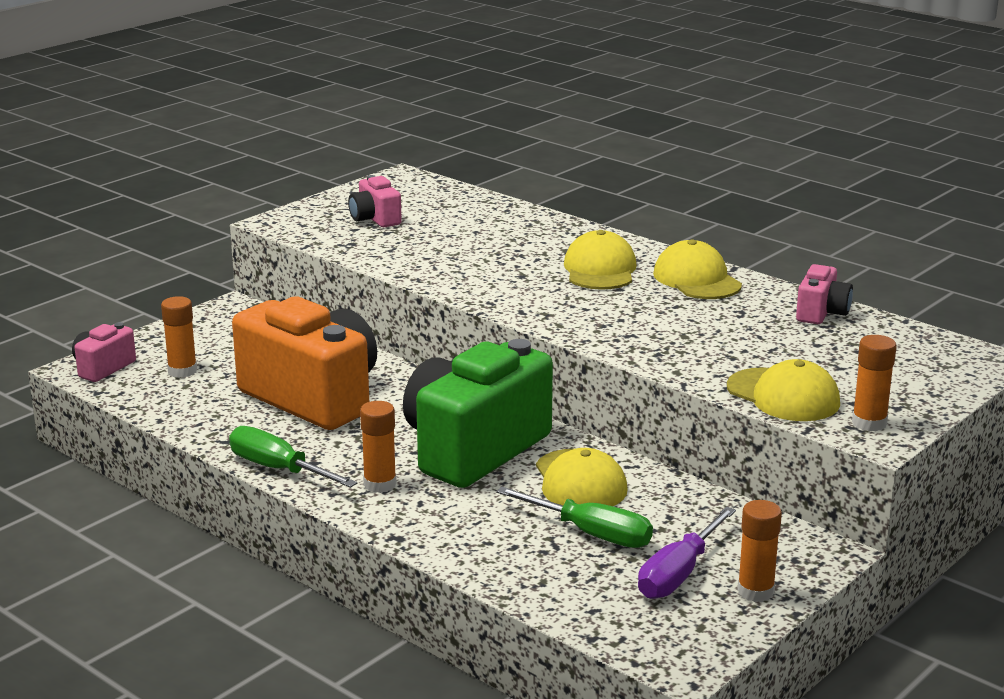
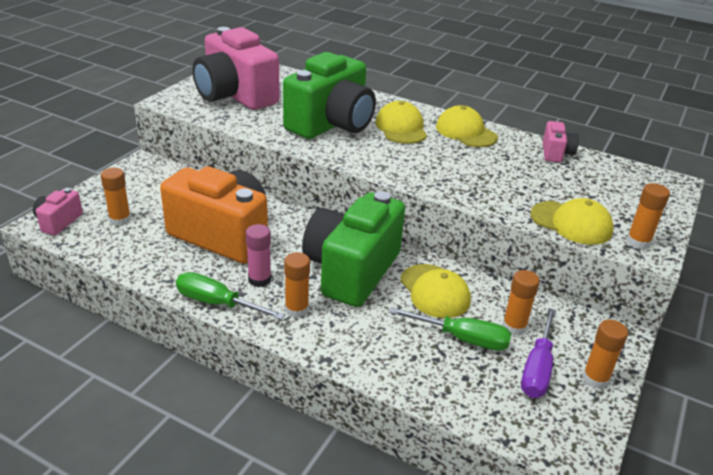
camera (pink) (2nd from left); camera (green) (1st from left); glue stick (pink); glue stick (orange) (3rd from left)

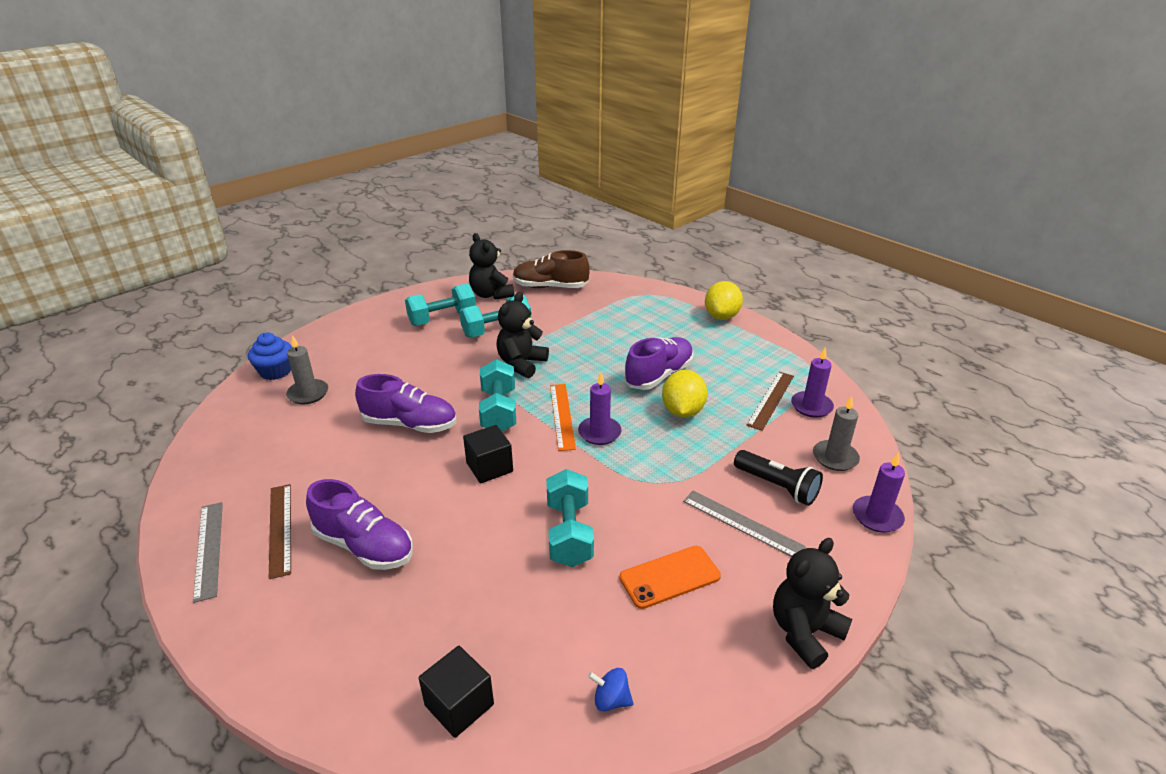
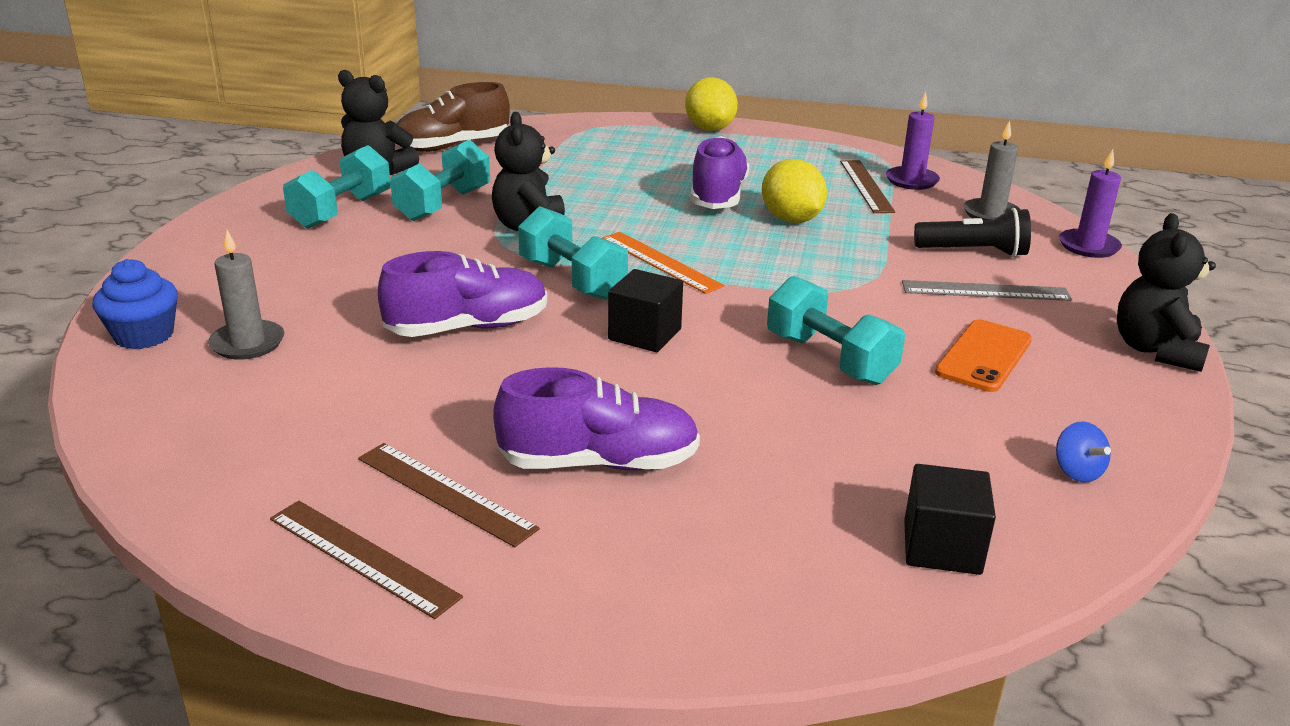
candle (purple) (1st from left in the first image); ruler (brown) (1st from left); spinning top (blue)

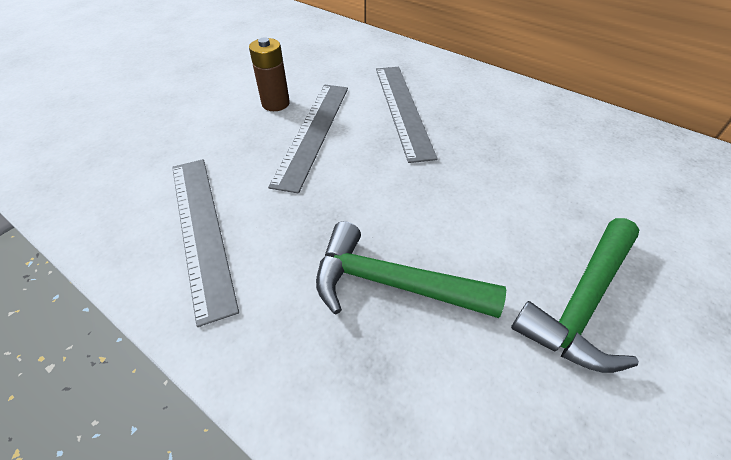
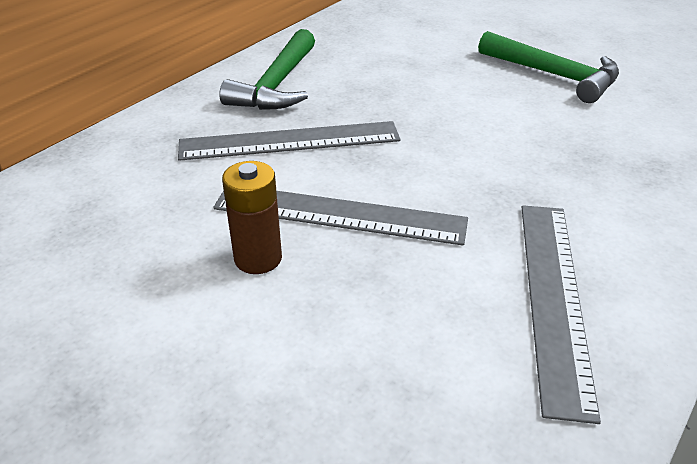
ruler (grey) (3rd from left); hammer (green) (1st from left)

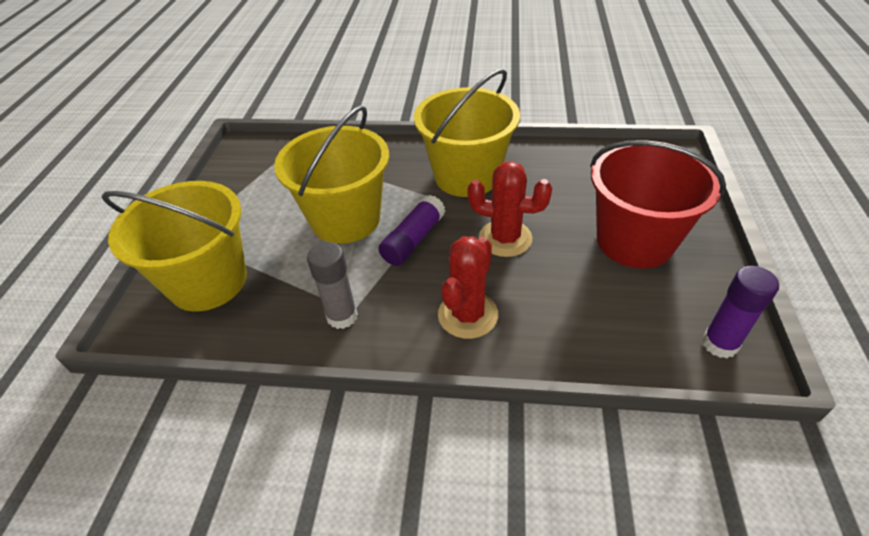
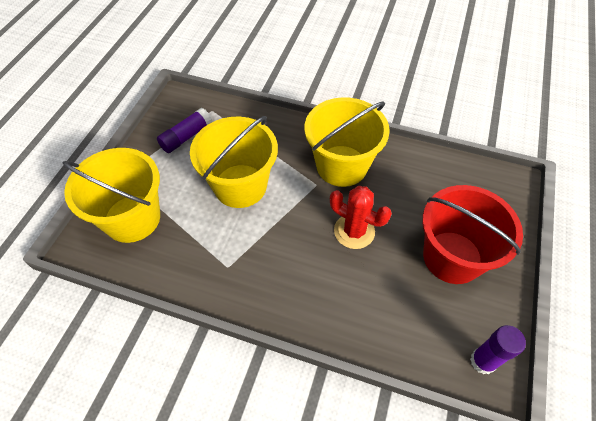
glue stick (purple) (1st from left); cactus (red) (1st from left in the first image); glue stick (grey)

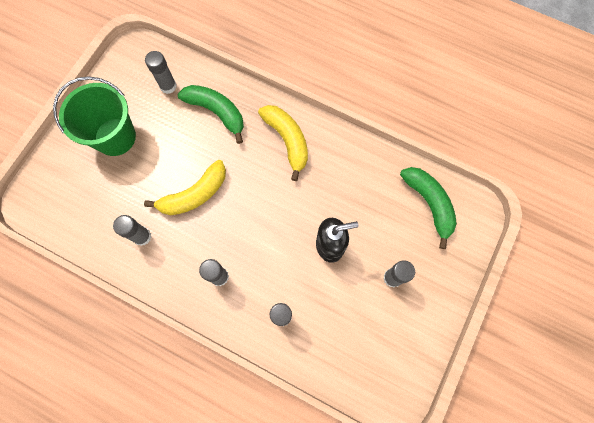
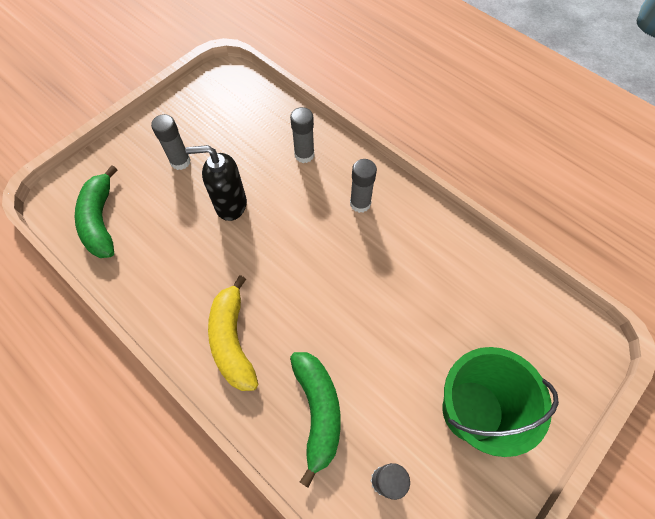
banana (green) (2nd from left); banana (yellow) (1st from left in the first image); glue stick (grey) (1st from left in the first image)

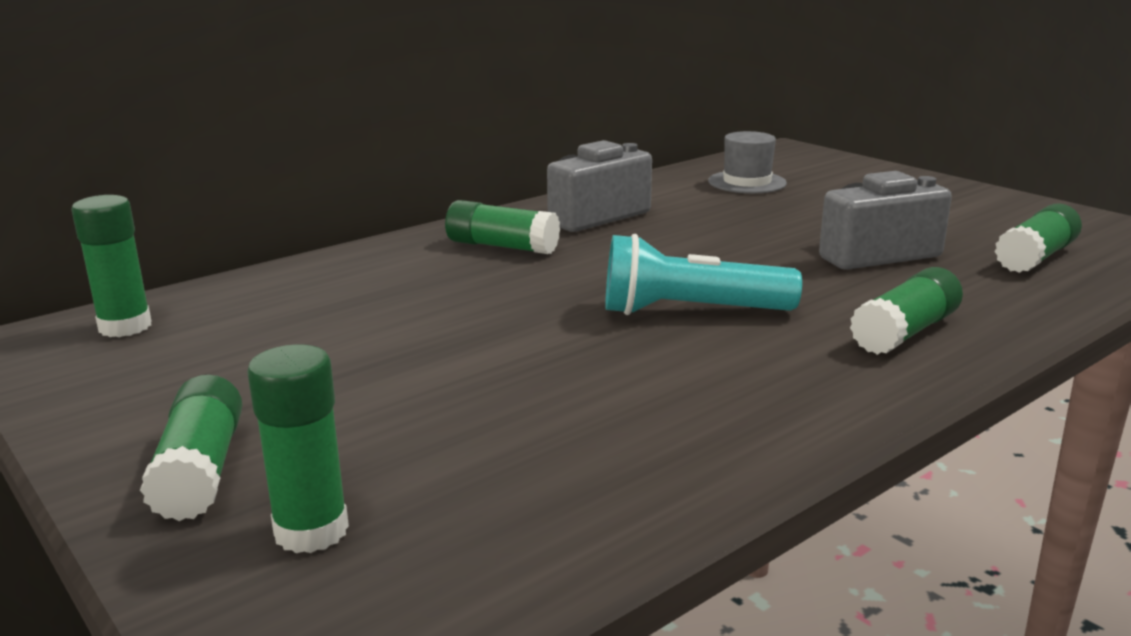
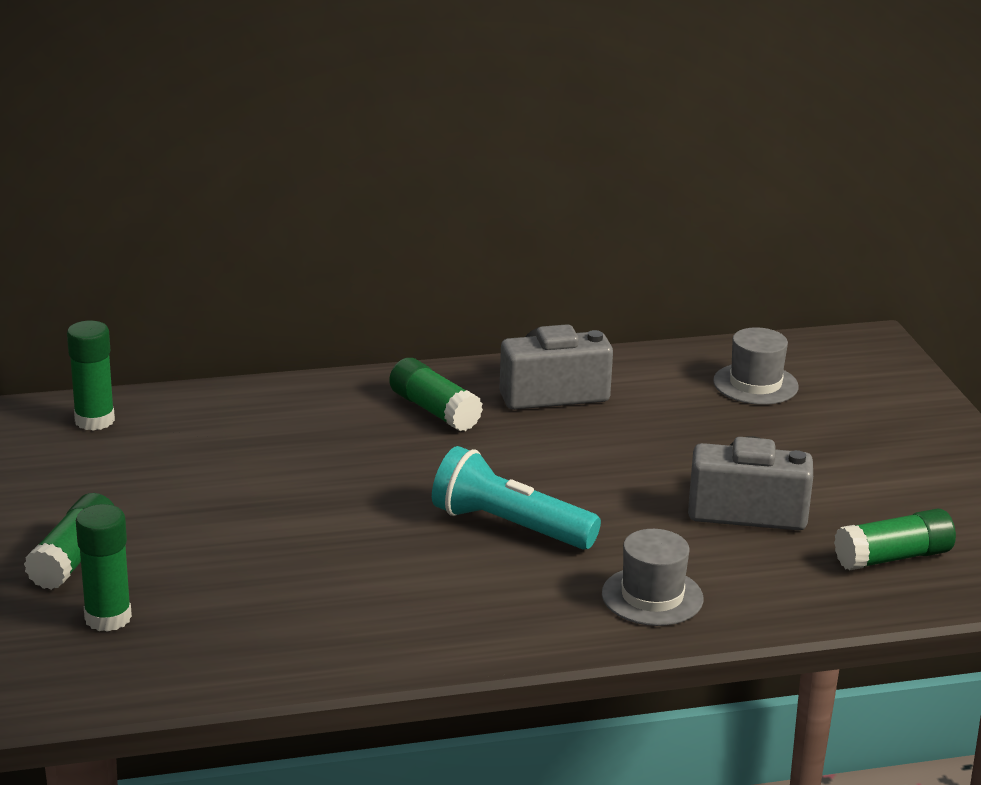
hat (grey) (1st from left)

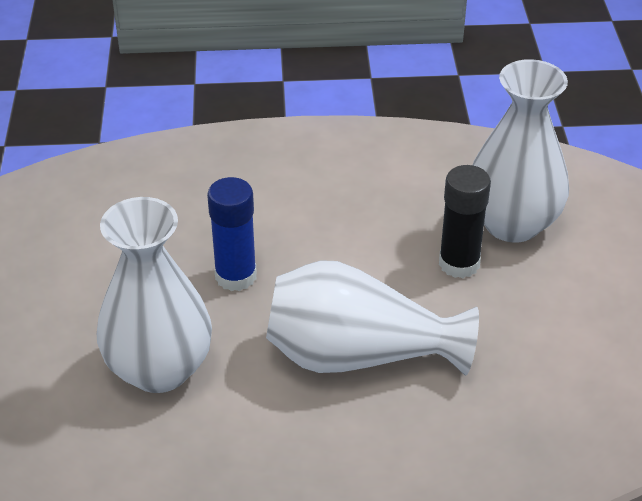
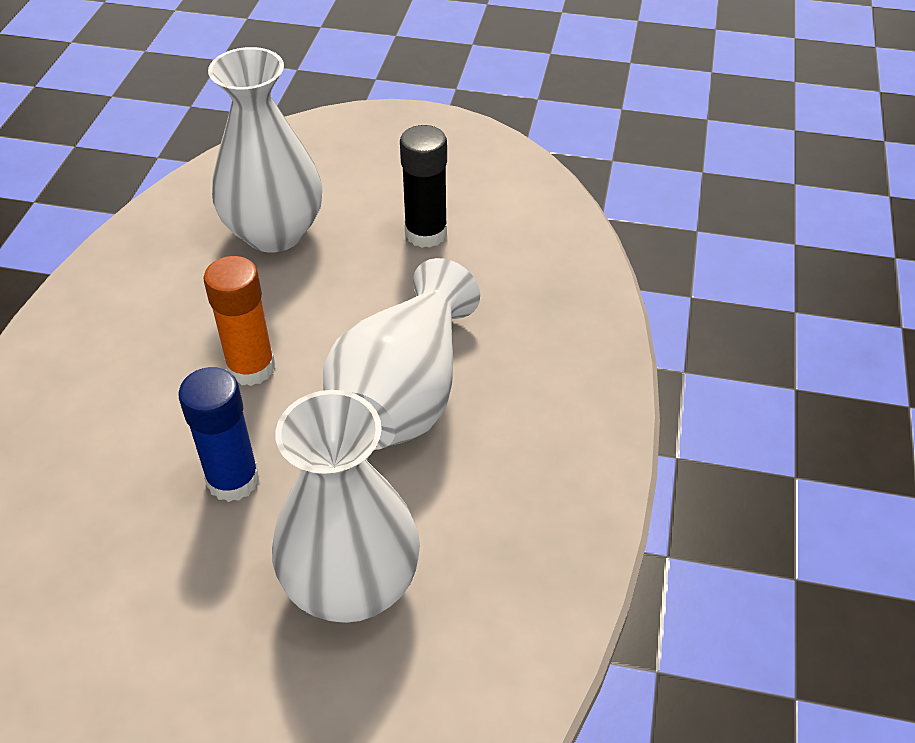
glue stick (black); glue stick (orange)

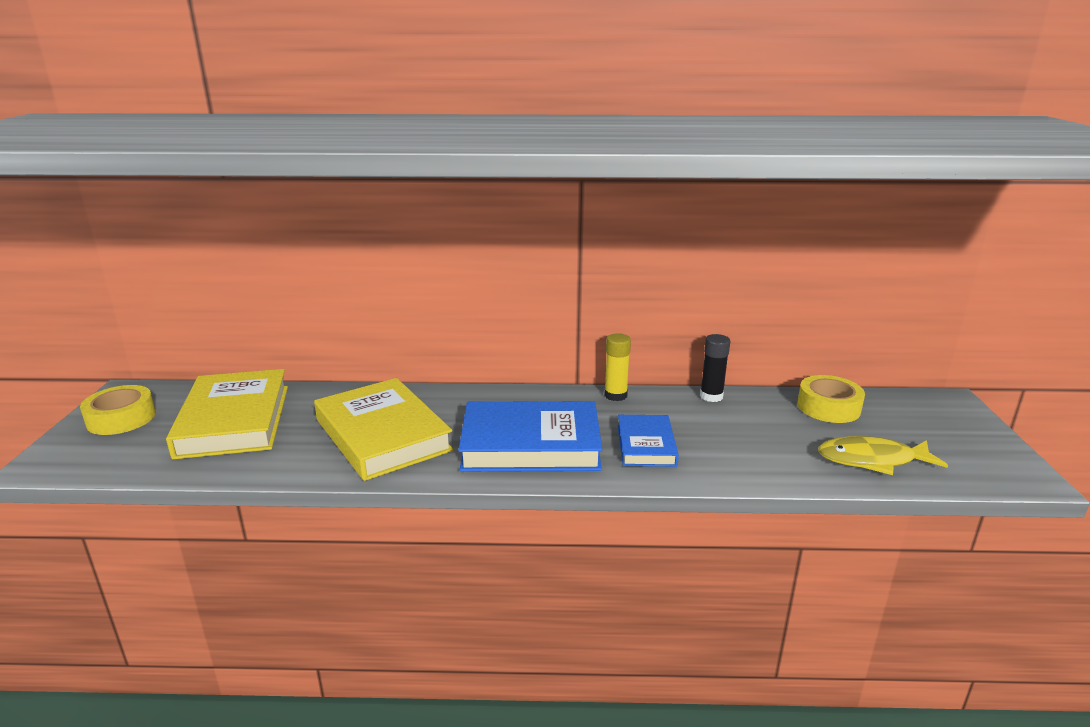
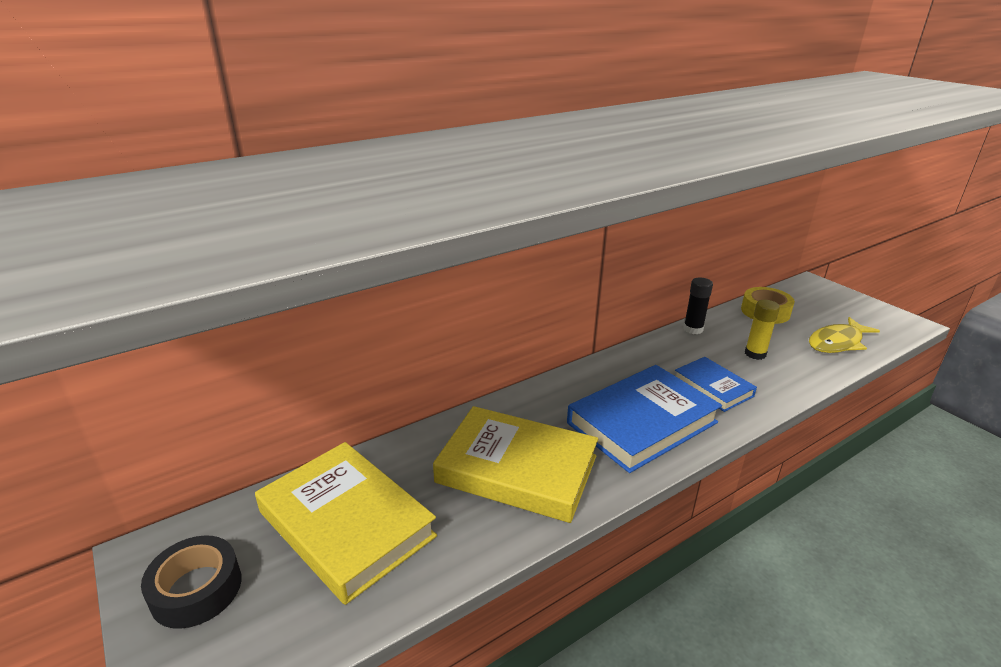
glue stick (yellow); tape (black)

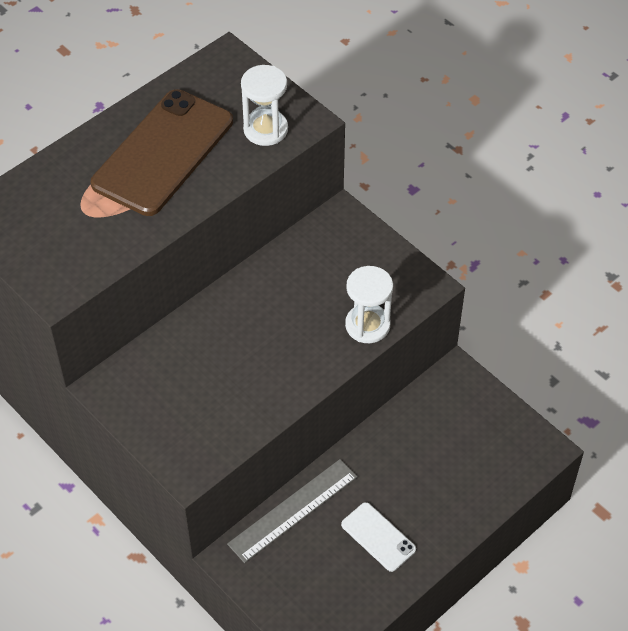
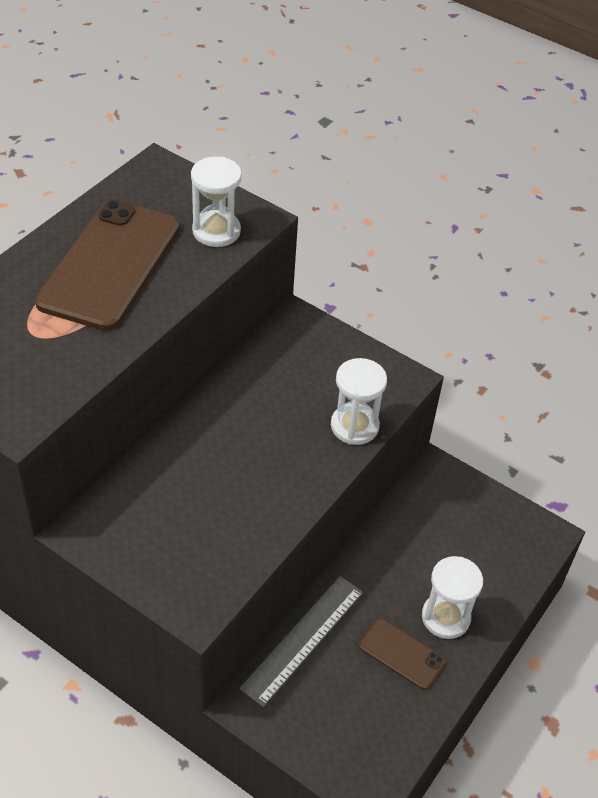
phone (brown) (2nd from left); hourglass (white) (3rd from left)

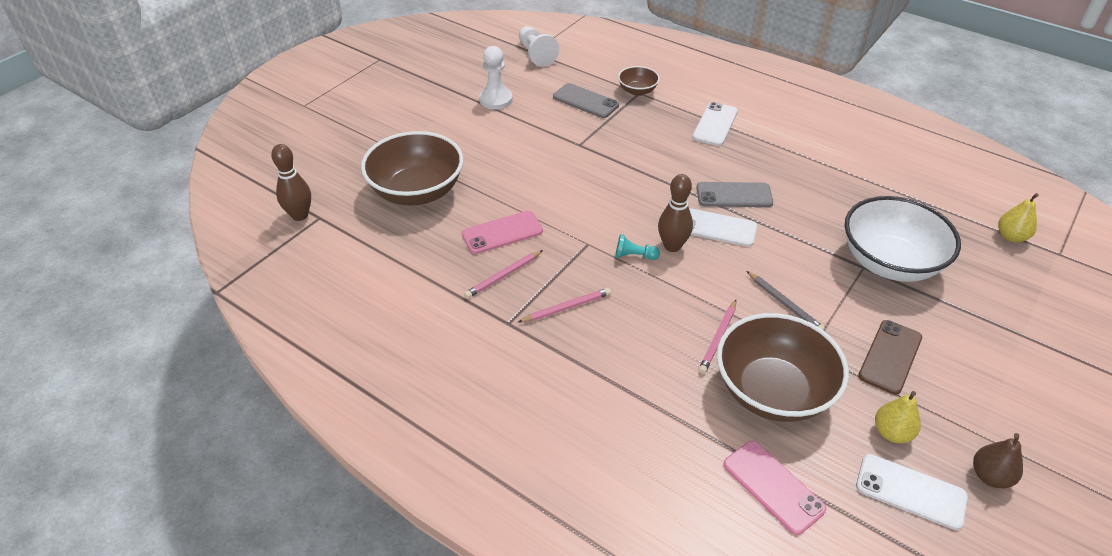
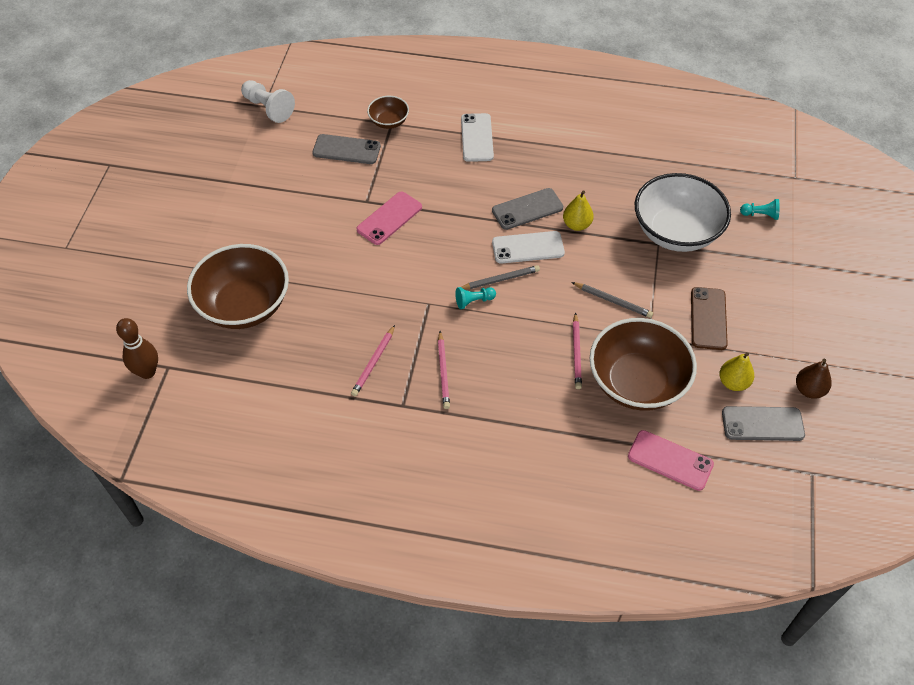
pawn (white) (1st from left in the first image); pencil (grey) (1st from left); pear (yellow) (1st from left); phone (pink) (1st from left); pencil (pink) (2nd from left); phone (grey) (3rd from left); pawn (turquoise) (2nd from left)

